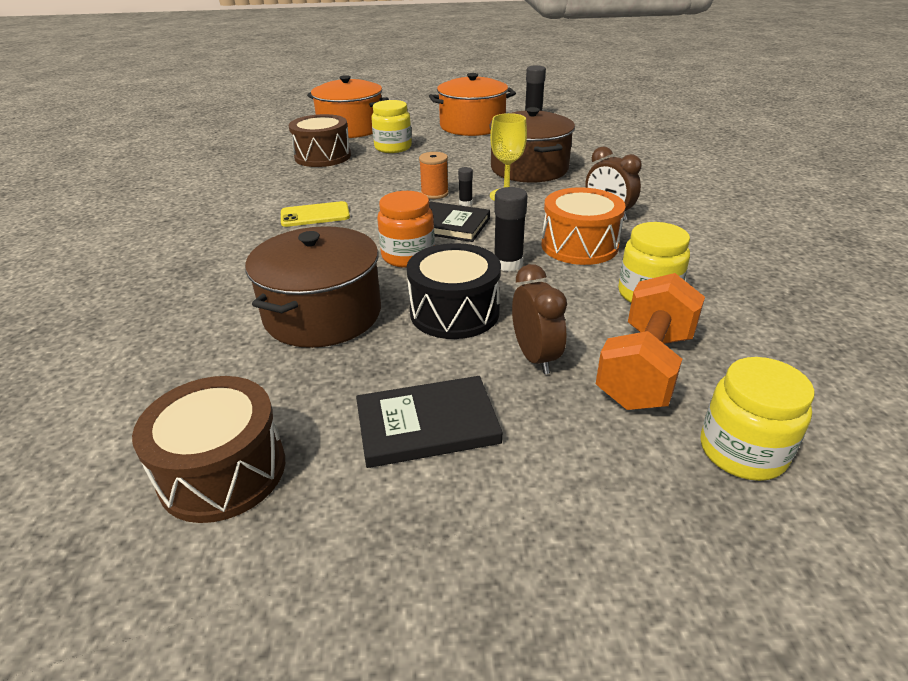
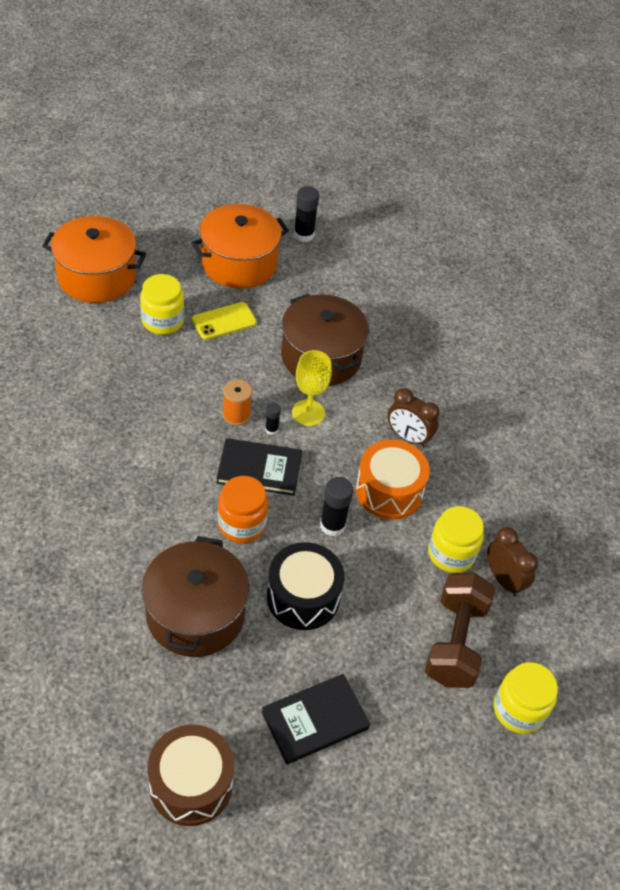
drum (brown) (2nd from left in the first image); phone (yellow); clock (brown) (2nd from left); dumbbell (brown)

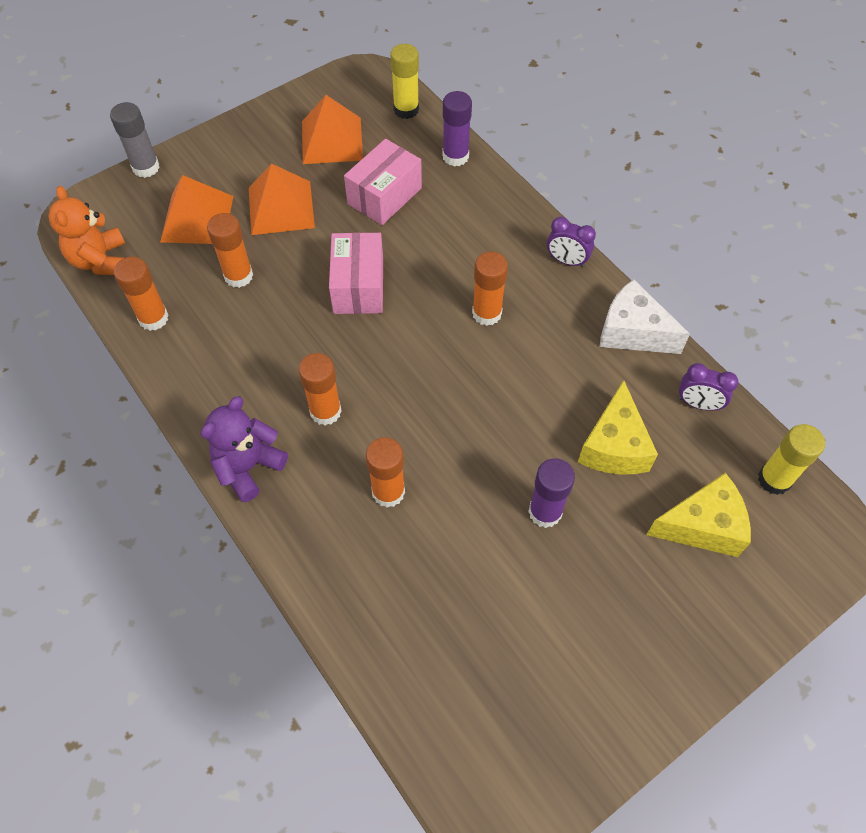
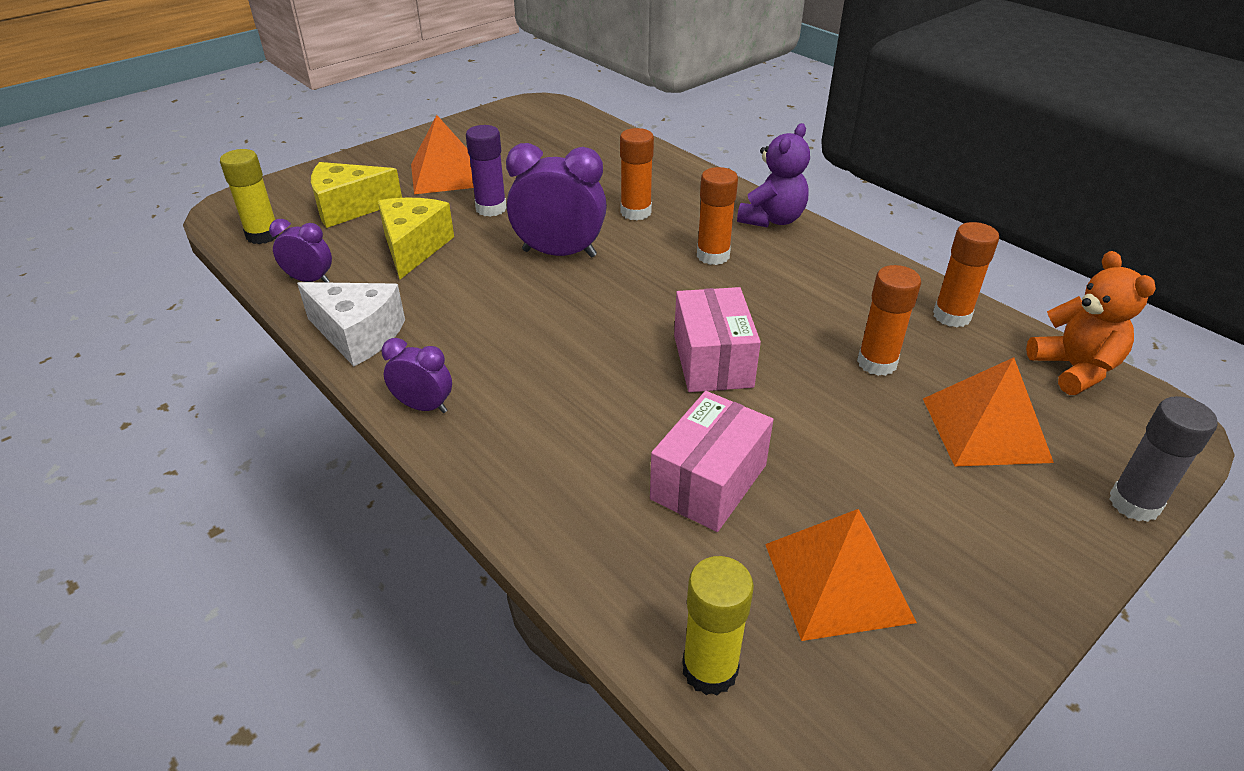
glue stick (purple) (1st from left in the first image); pyramid (orange) (1st from left); glue stick (orange) (5th from left in the first image); clock (purple) (3rd from left)

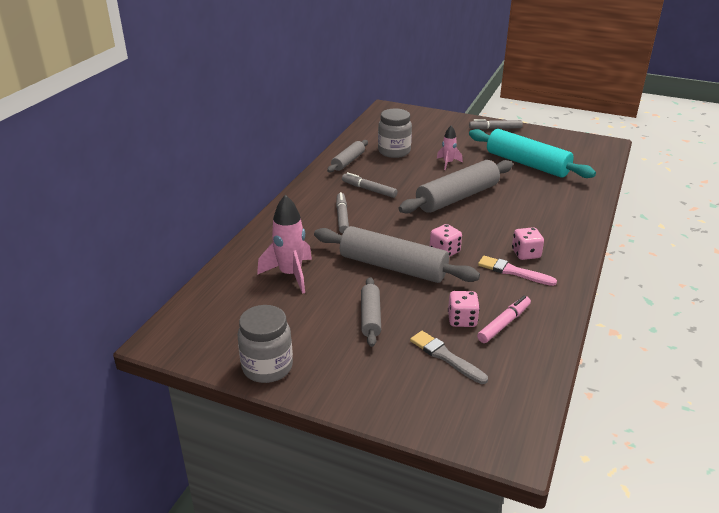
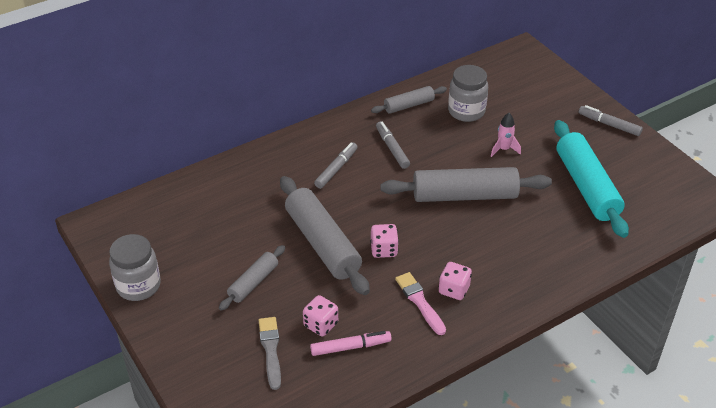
rocket (pink) (1st from left in the first image)

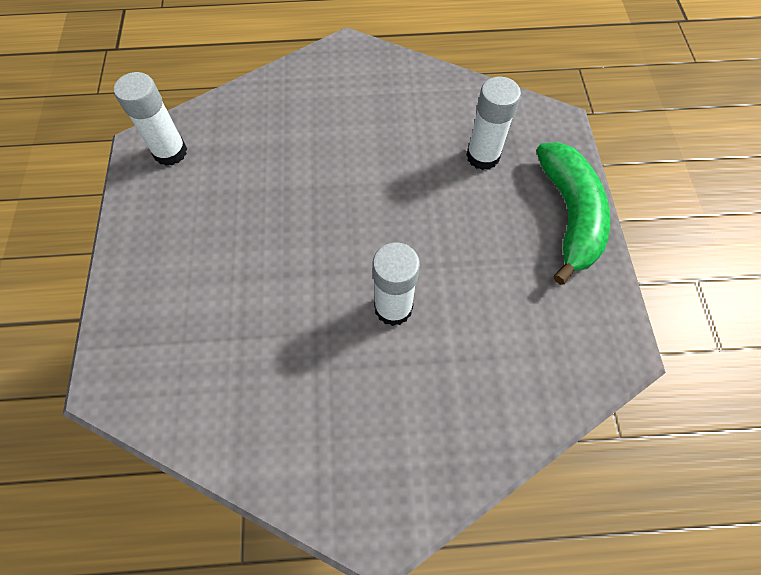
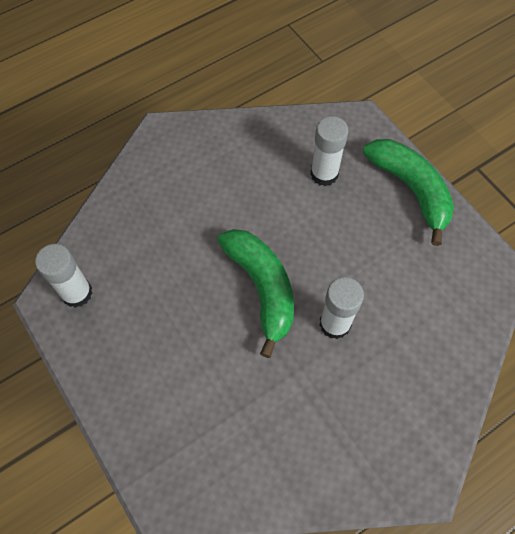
banana (green) (1st from left)

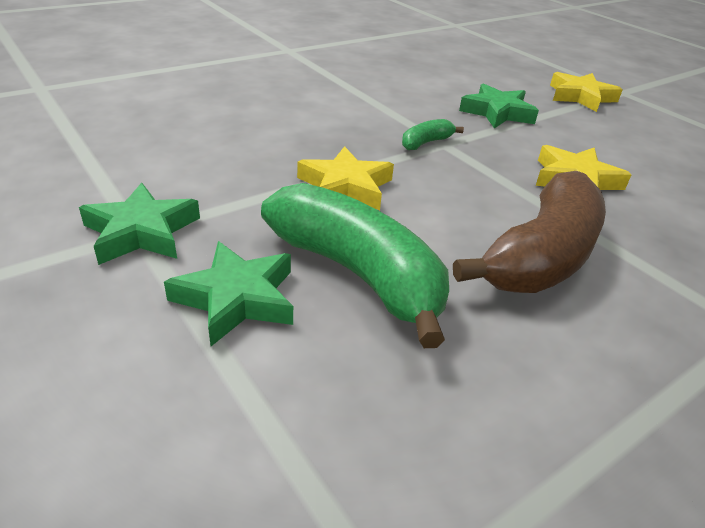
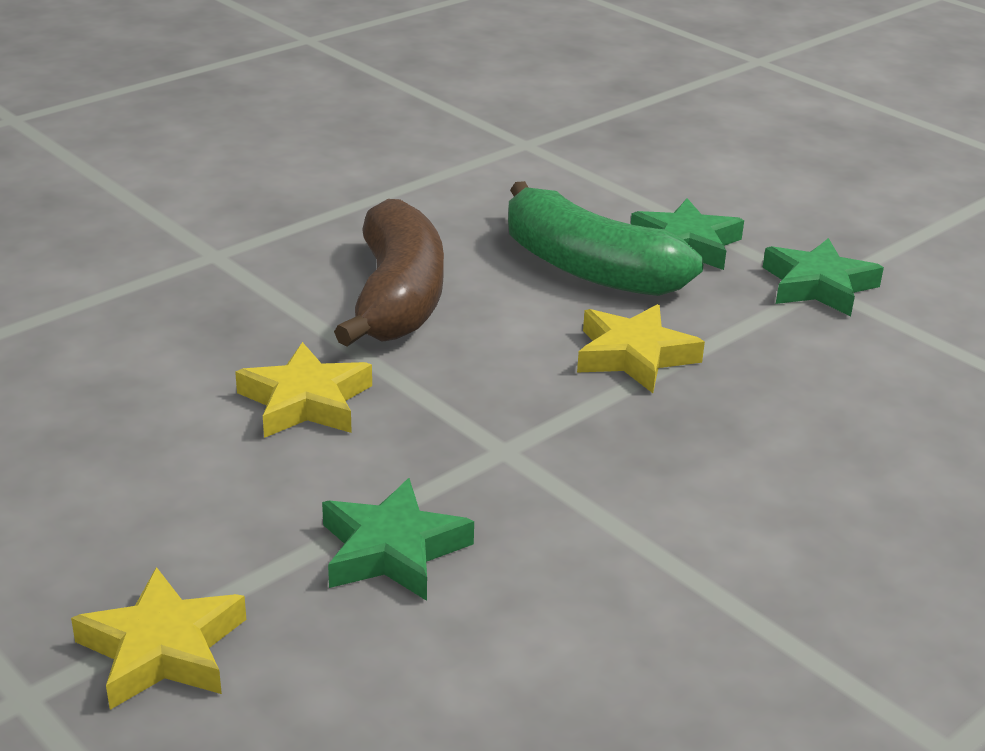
banana (green) (2nd from left in the first image); banana (brown)

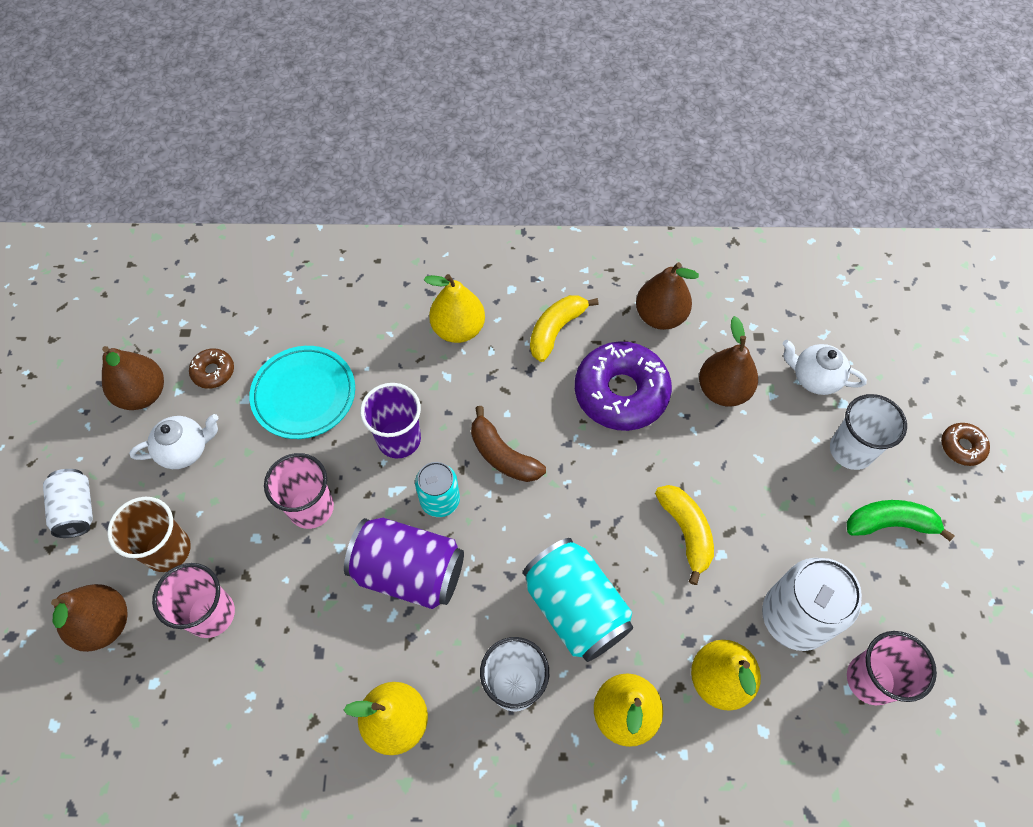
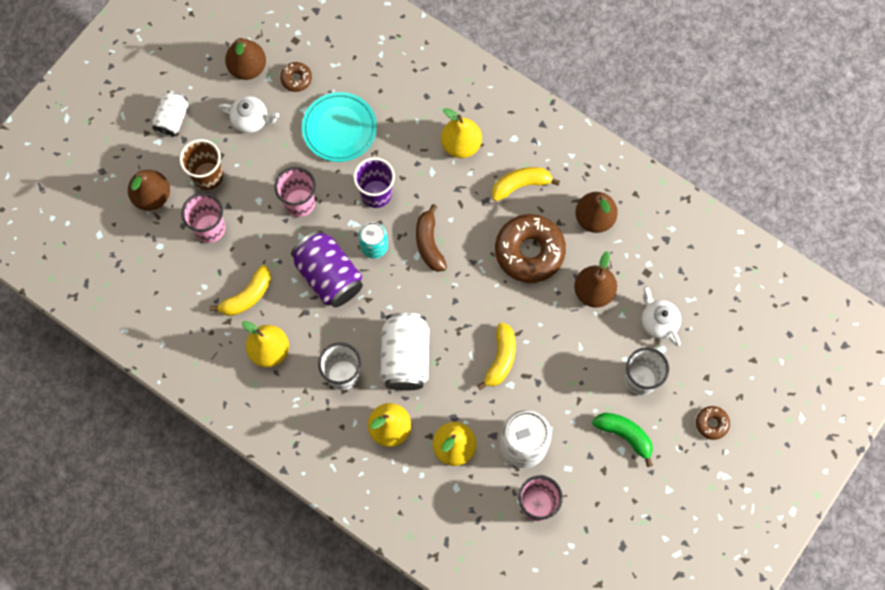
donut (brown) (2nd from left); can (white) (2nd from left); banana (yellow) (1st from left)

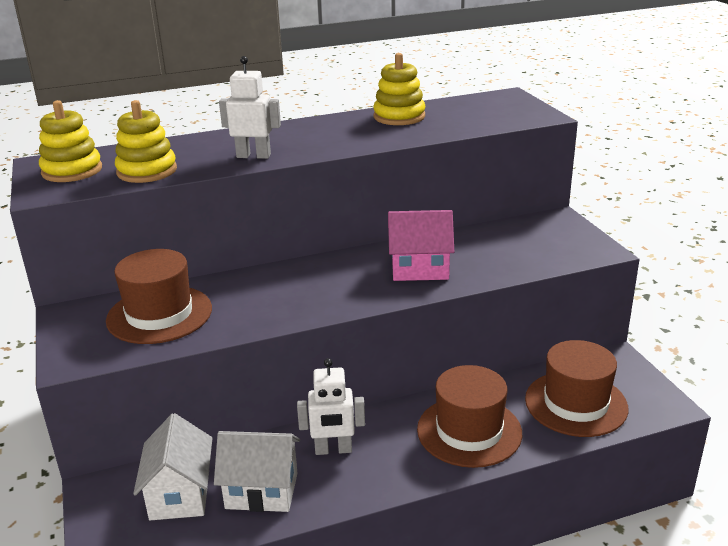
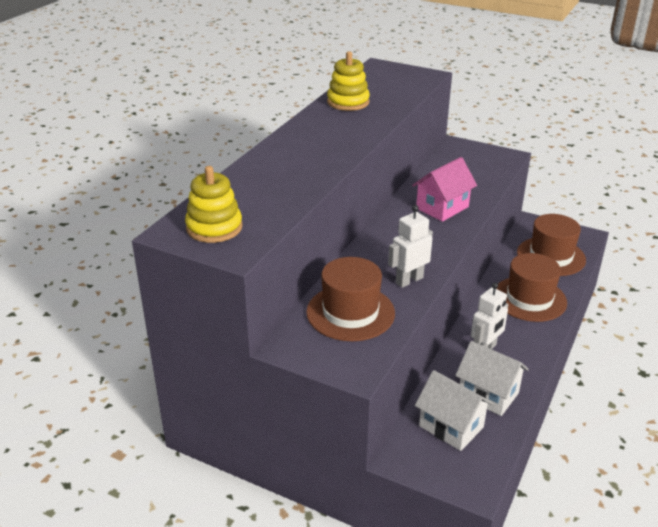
robot (white) (1st from left); stacking toy (yellow) (2nd from left in the first image); house (white) (2nd from left)

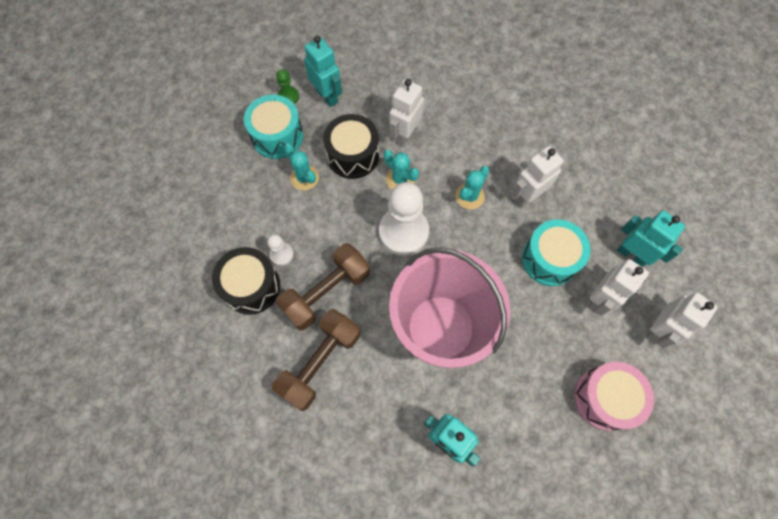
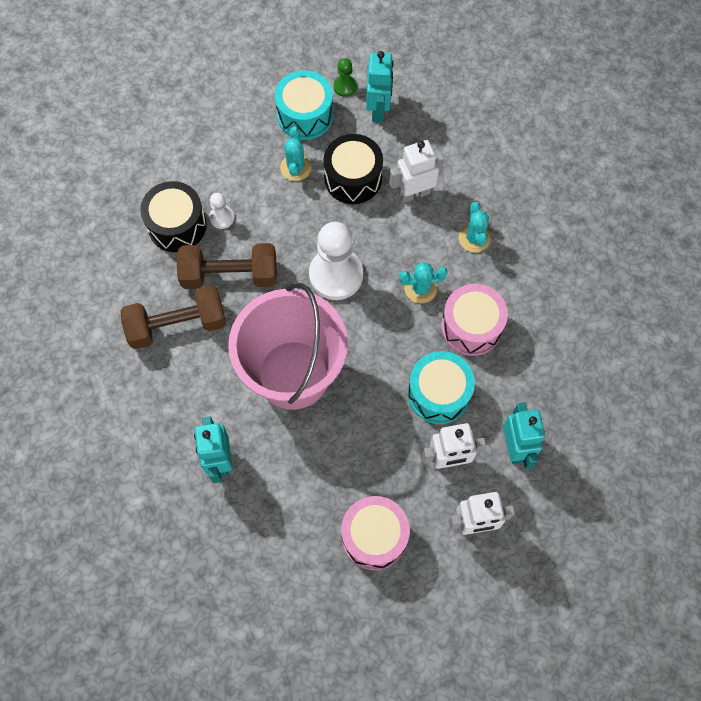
drum (pink) (2nd from left); cactus (turquoise) (3rd from left)

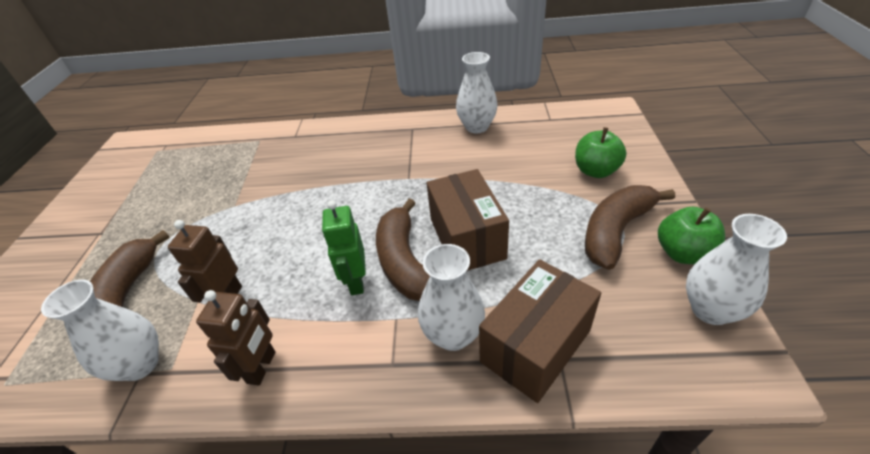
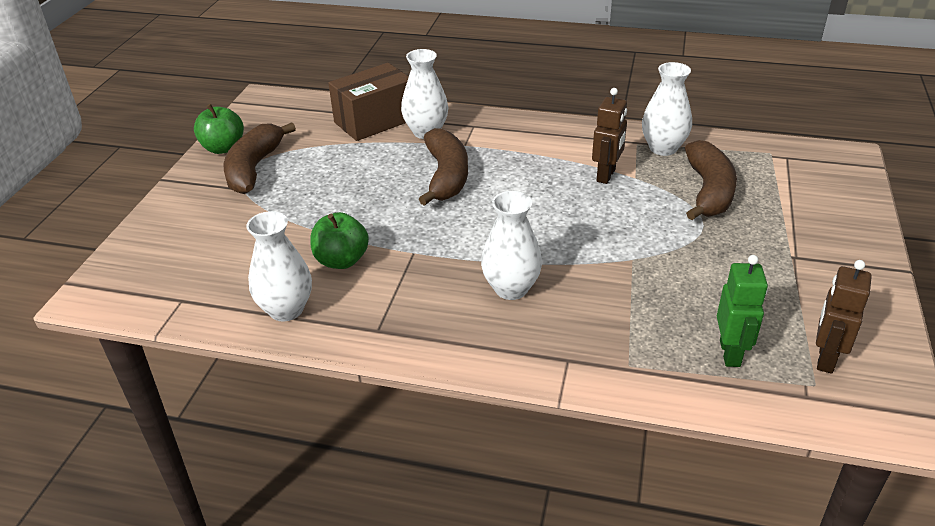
apple (green) (2nd from left); box (brown) (1st from left in the first image); banana (brown) (1st from left); robot (green); vase (white) (3rd from left); robot (brown) (2nd from left)

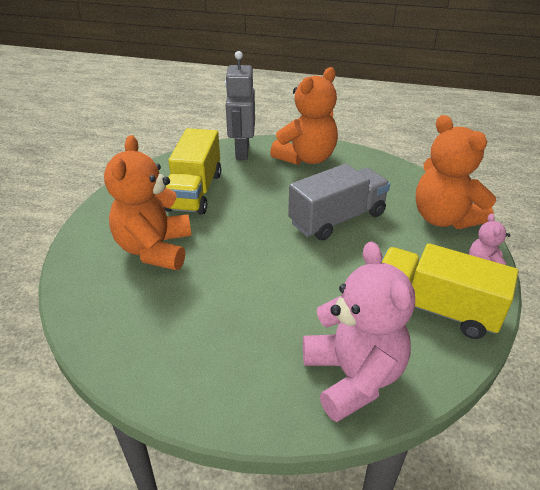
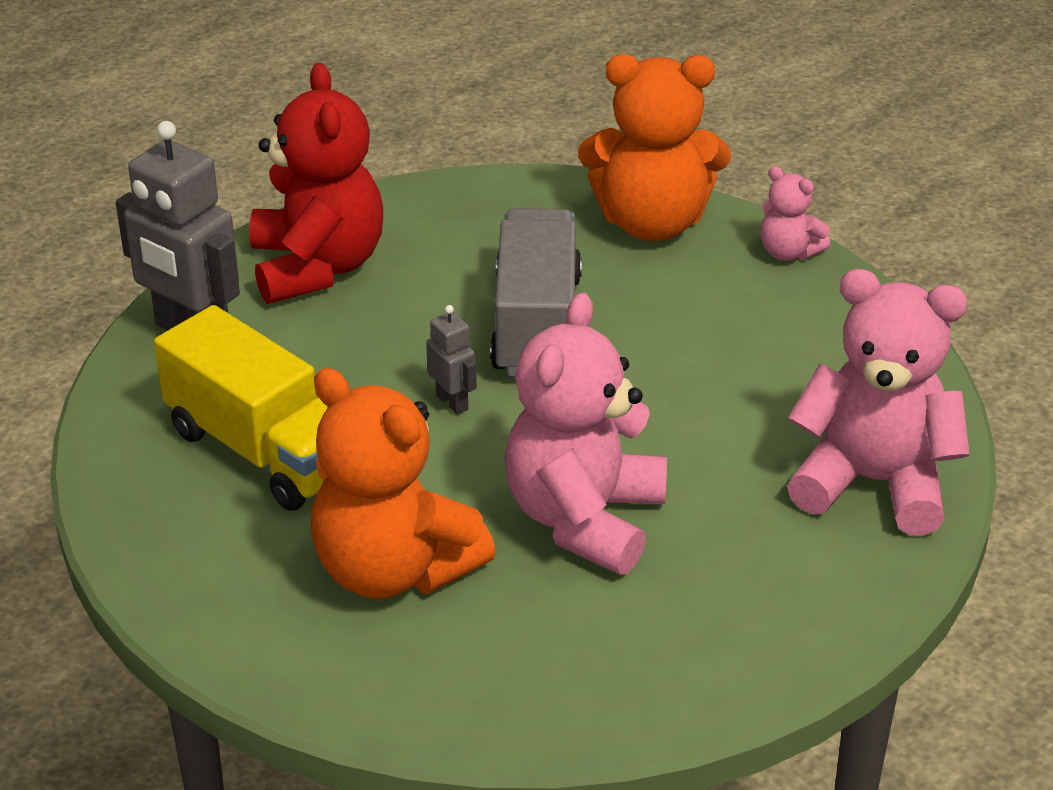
teddy bear (red); truck (yellow) (2nd from left in the first image); teddy bear (pink) (1st from left); robot (grey) (2nd from left)

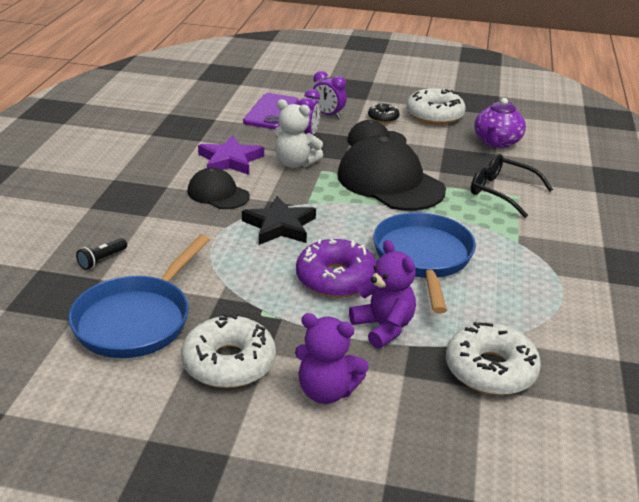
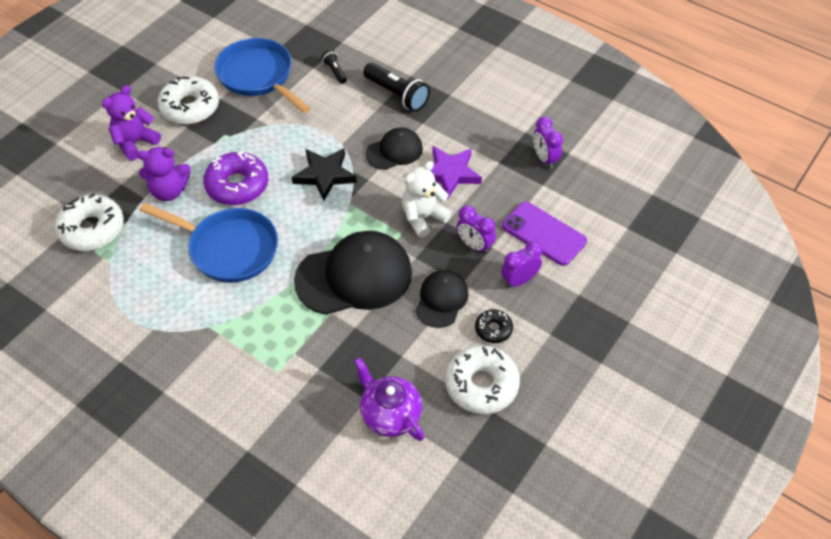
glasses (black); flashlight (black) (2nd from left); clock (purple) (3rd from left)

